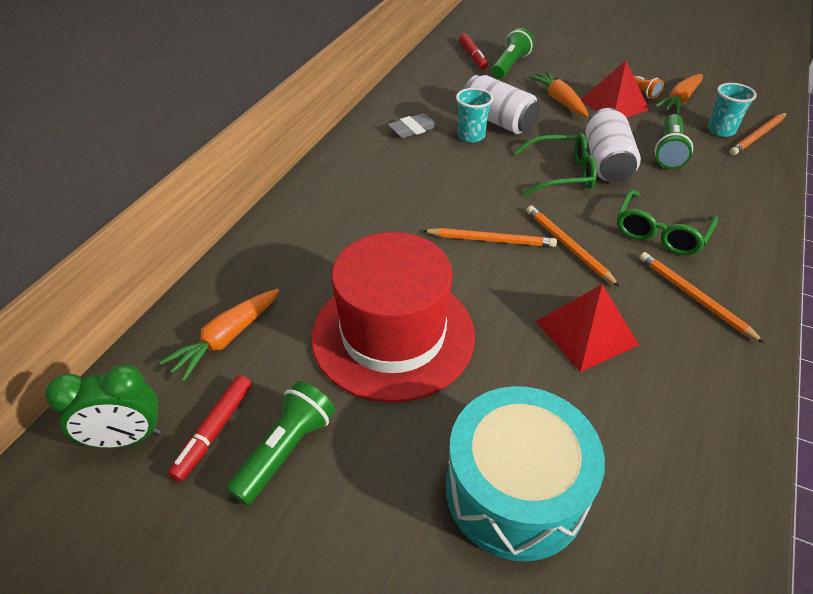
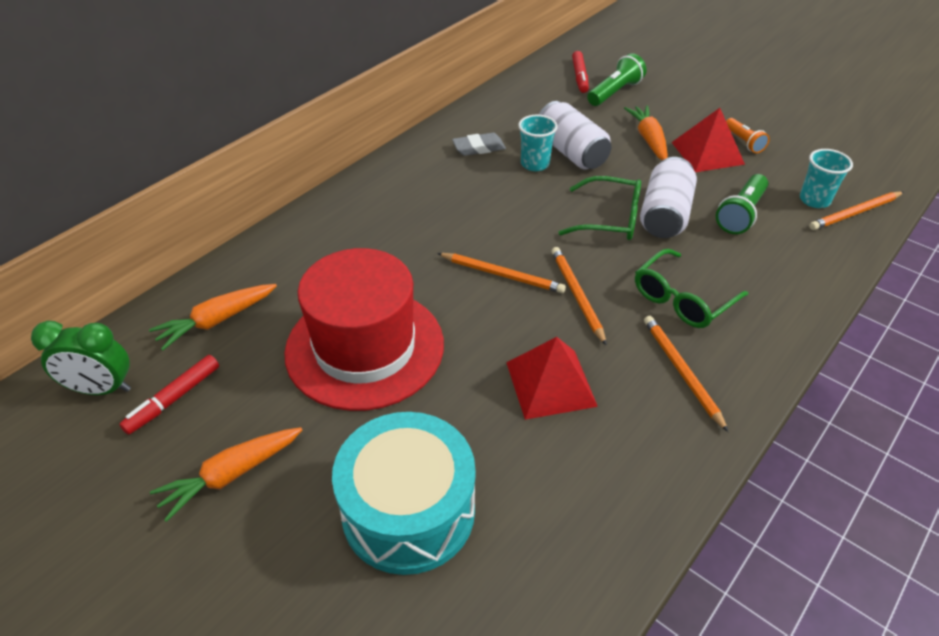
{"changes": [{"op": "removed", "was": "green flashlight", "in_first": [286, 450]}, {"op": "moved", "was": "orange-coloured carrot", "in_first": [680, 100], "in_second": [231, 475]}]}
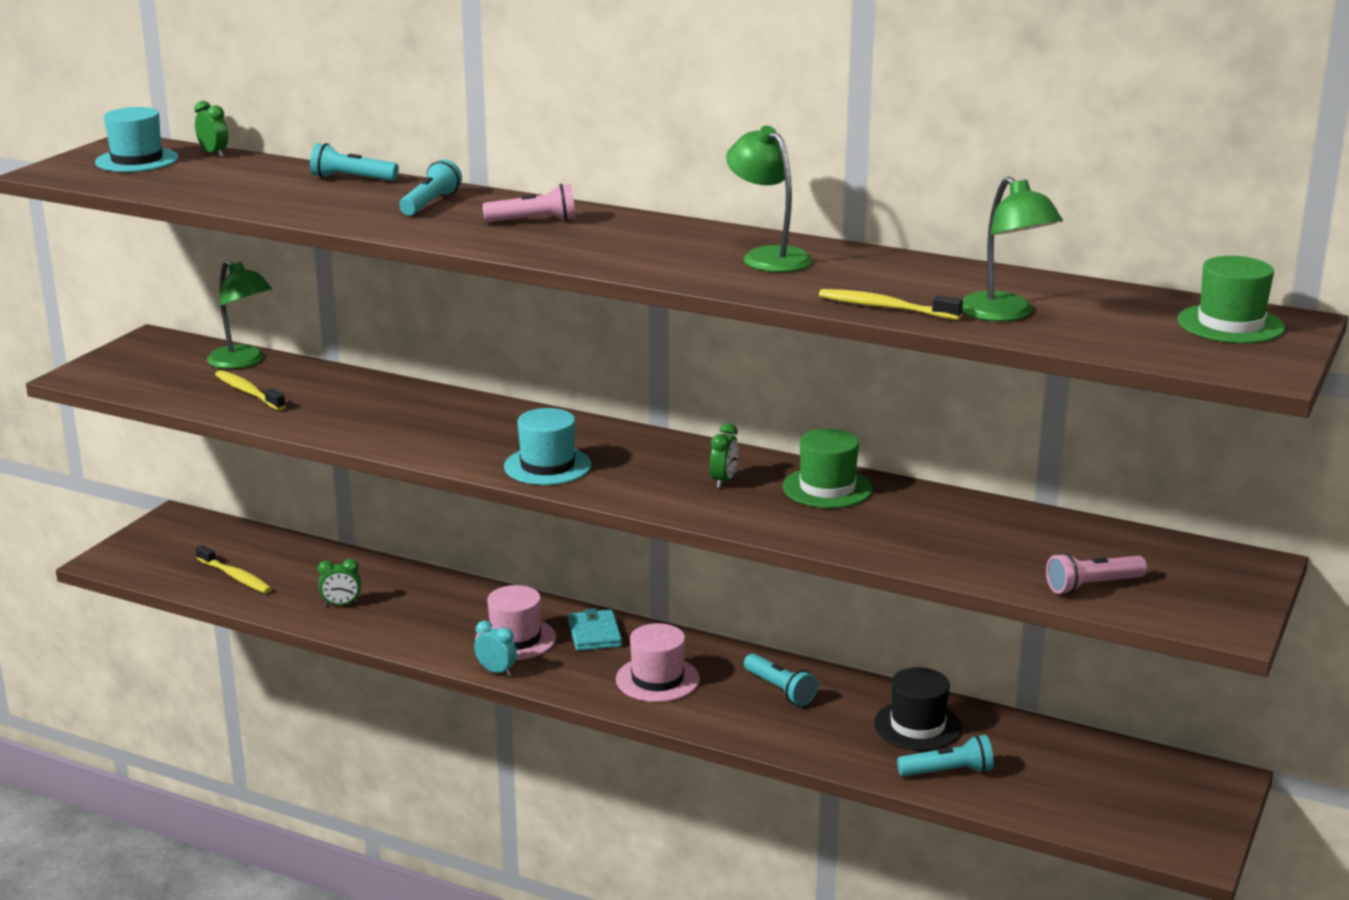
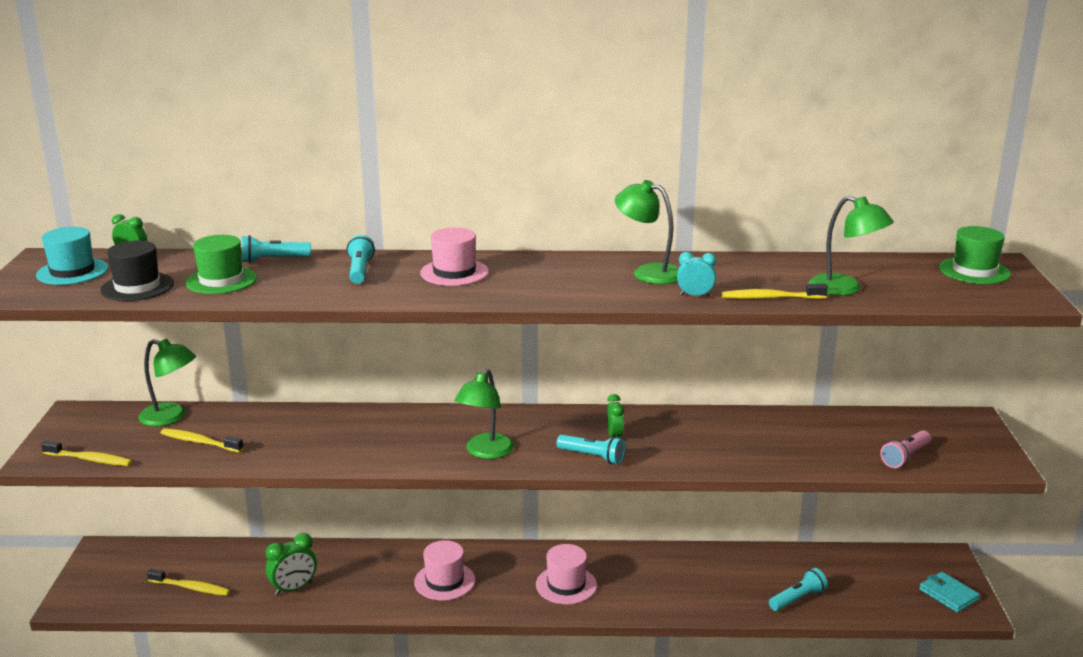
{"changes": [{"op": "added", "now": "yellow tooth brush", "in_second": [90, 459]}, {"op": "moved", "was": "turquoise clock", "in_first": [496, 671], "in_second": [695, 295]}, {"op": "moved", "was": "turquoise card wallet", "in_first": [594, 634], "in_second": [948, 594]}, {"op": "moved", "was": "turquoise flashlight", "in_first": [780, 690], "in_second": [592, 457]}, {"op": "moved", "was": "green hat", "in_first": [827, 488], "in_second": [221, 280]}, {"op": "moved", "was": "black hat", "in_first": [917, 726], "in_second": [137, 287]}, {"op": "replaced", "was": "rosy flashlight", "now": "rosy hat", "in_first": [533, 221], "in_second": [454, 272]}, {"op": "replaced", "was": "turquoise hat", "now": "green lamp", "in_first": [547, 466], "in_second": [485, 452]}, {"op": "resized", "was": "green clock", "in_first": [341, 604], "in_second": [293, 589], "ratio": 1.5}]}
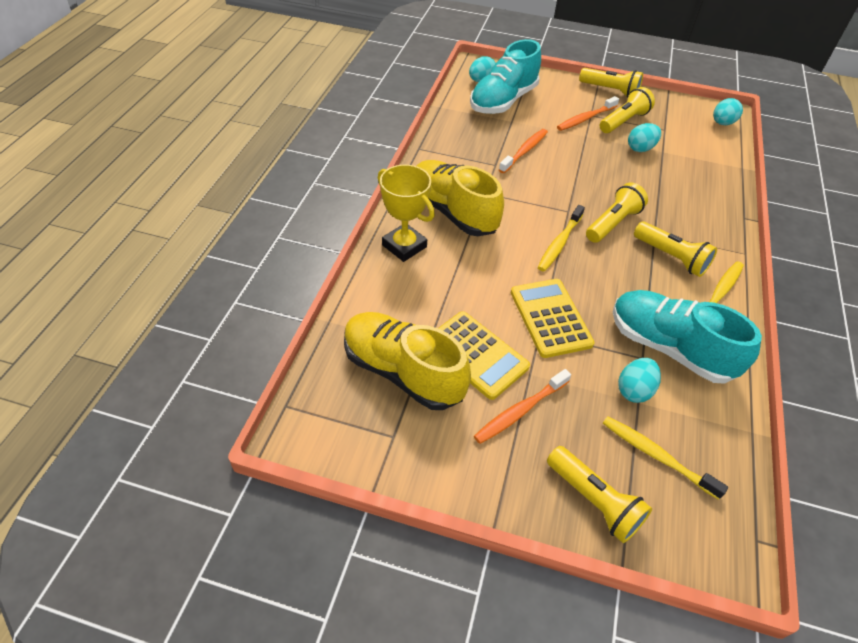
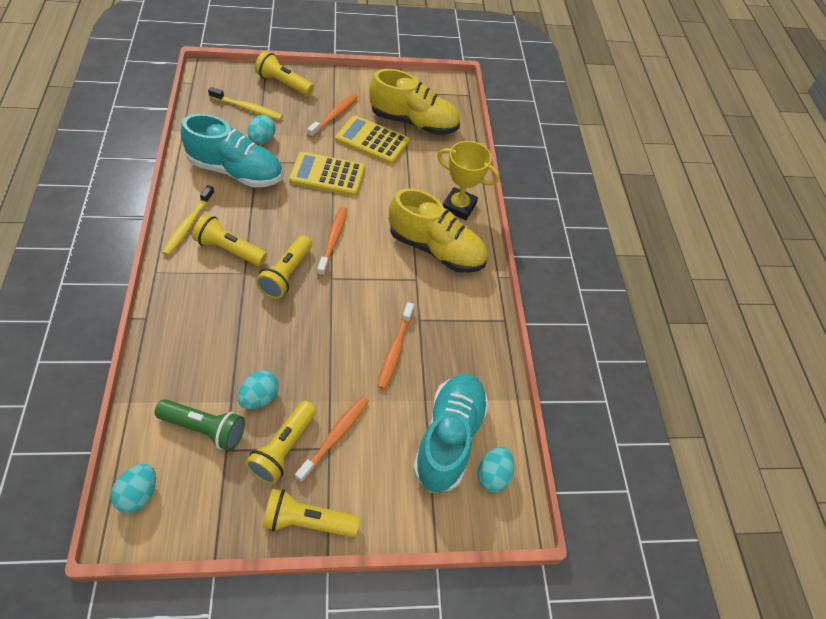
{"changes": [{"op": "added", "now": "green flashlight", "in_second": [204, 428]}, {"op": "recoloured", "was": "yellow tooth brush", "now": "orange-coloured tooth brush", "in_first": [559, 243], "in_second": [333, 240]}, {"op": "turned", "was": "yellow pocket calculator", "in_first": [550, 318], "in_second": [327, 174], "clockwise": 135}]}
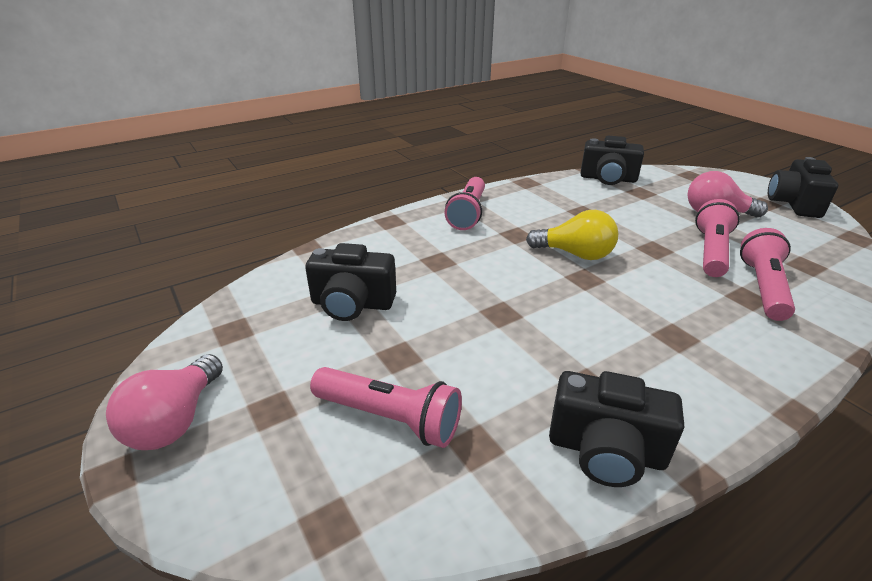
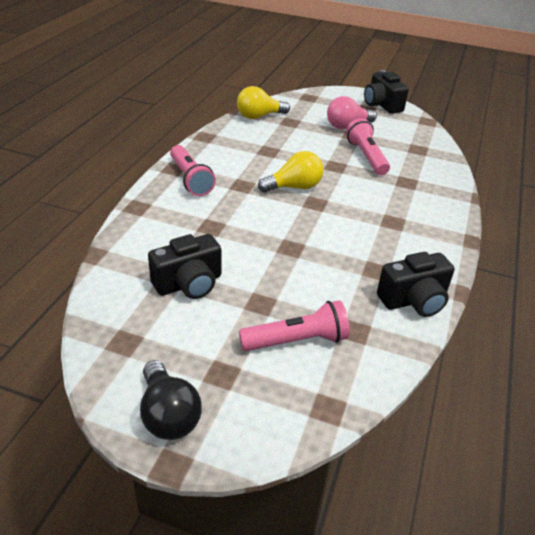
{"changes": [{"op": "removed", "was": "rosy flashlight", "in_first": [763, 287]}, {"op": "replaced", "was": "black compact camera", "now": "yellow lightbulb", "in_first": [608, 179], "in_second": [259, 116]}, {"op": "recoloured", "was": "rosy lightbulb", "now": "black lightbulb", "in_first": [175, 421], "in_second": [168, 415]}]}
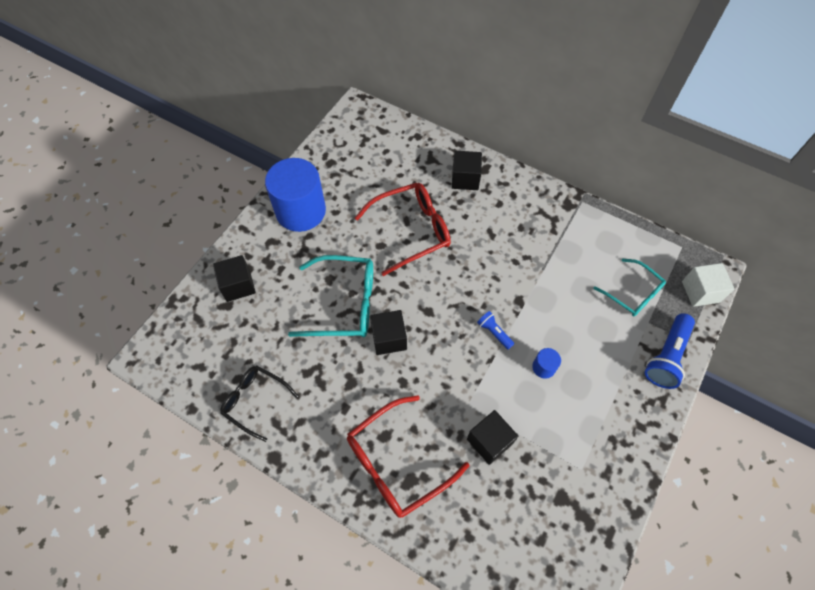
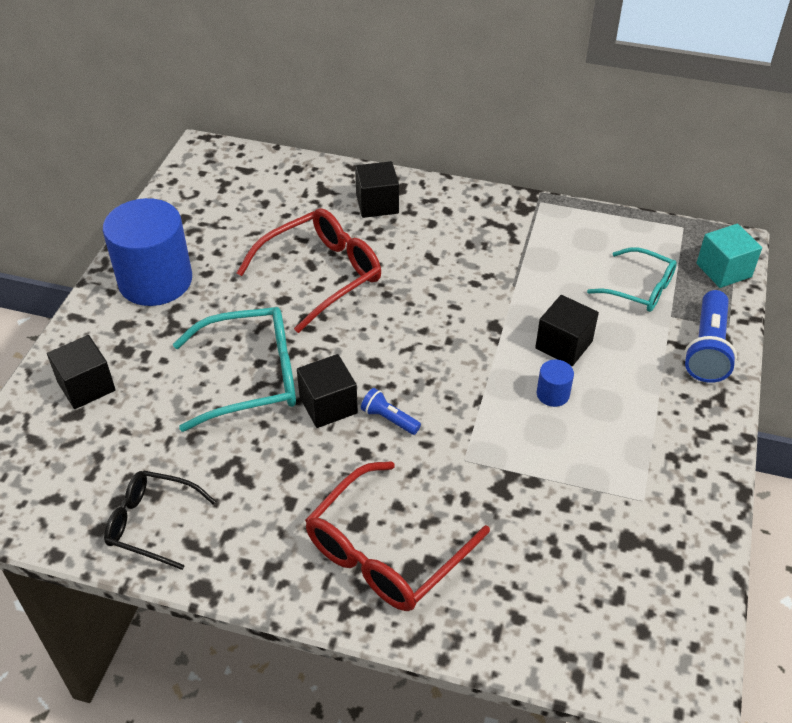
{"changes": [{"op": "moved", "was": "black cube", "in_first": [489, 441], "in_second": [564, 345]}, {"op": "moved", "was": "blue flashlight", "in_first": [494, 332], "in_second": [389, 419]}, {"op": "recoloured", "was": "pure white cube", "now": "turquoise cube", "in_first": [700, 292], "in_second": [723, 270]}]}
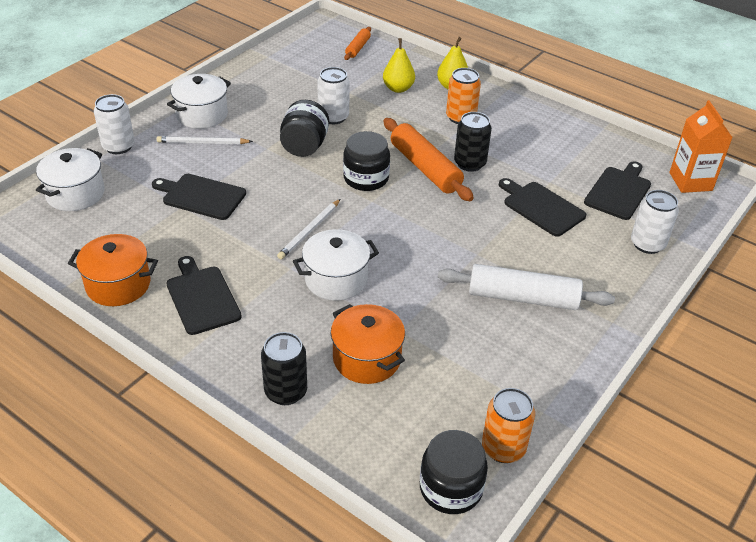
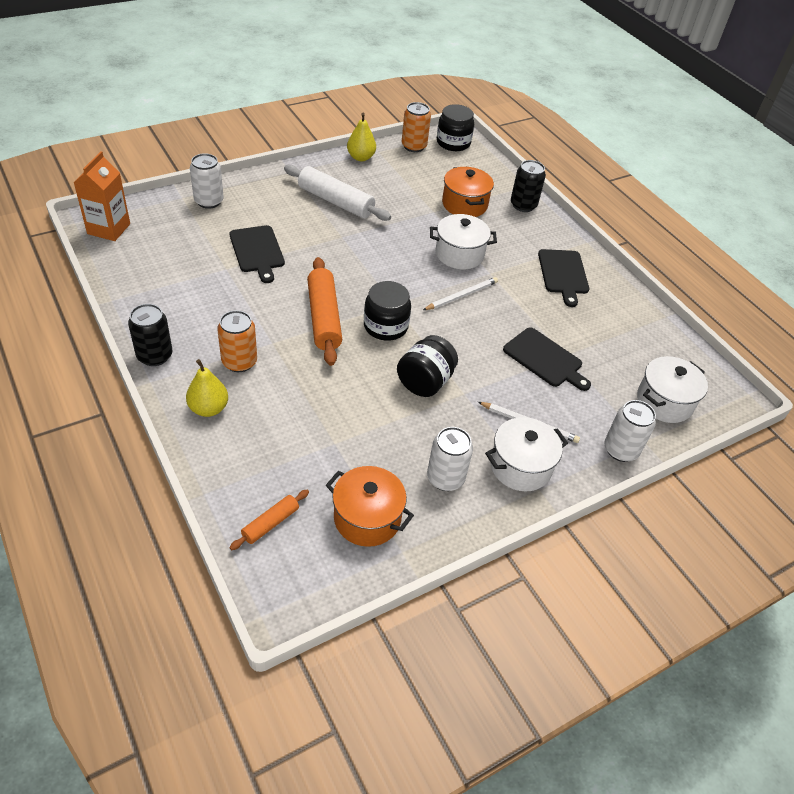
{"changes": [{"op": "removed", "was": "black bread board", "in_first": [619, 191]}, {"op": "moved", "was": "orange-coloured cooking pot", "in_first": [118, 285], "in_second": [367, 518]}, {"op": "moved", "was": "pure white tin", "in_first": [333, 117], "in_second": [445, 478]}, {"op": "moved", "was": "yellow pear fruit", "in_first": [398, 88], "in_second": [360, 157]}, {"op": "moved", "was": "black tin", "in_first": [470, 163], "in_second": [154, 356]}]}
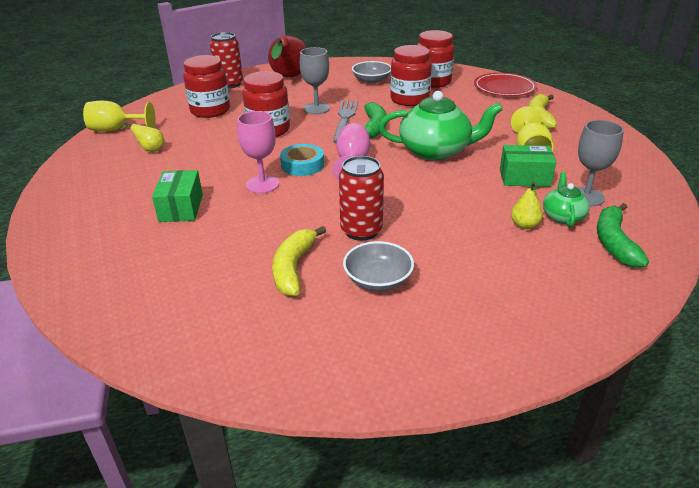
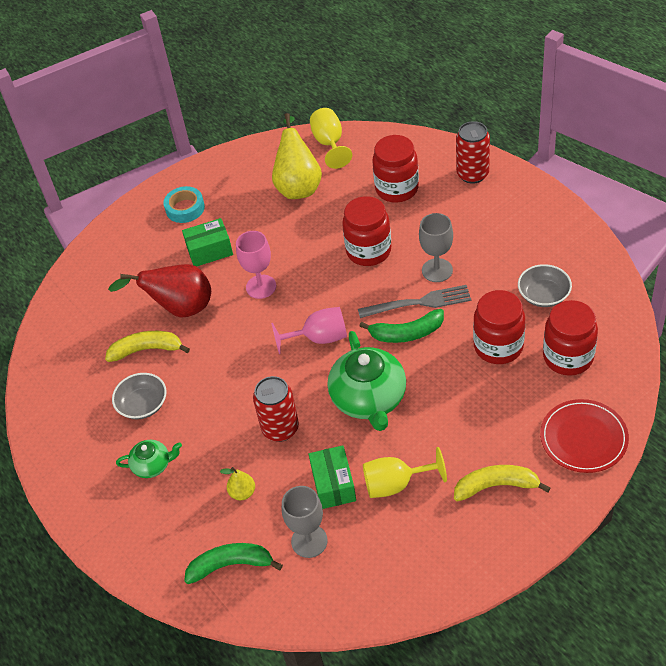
{"changes": [{"op": "moved", "was": "red pear fruit", "in_first": [288, 78], "in_second": [179, 308]}, {"op": "moved", "was": "turquoise sticky tape", "in_first": [302, 165], "in_second": [185, 208]}, {"op": "moved", "was": "red tin", "in_first": [361, 230], "in_second": [280, 429]}, {"op": "moved", "was": "green china teapot", "in_first": [562, 216], "in_second": [152, 465]}, {"op": "resized", "was": "yellow pear fruit", "in_first": [150, 150], "in_second": [298, 186], "ratio": 2.12}]}
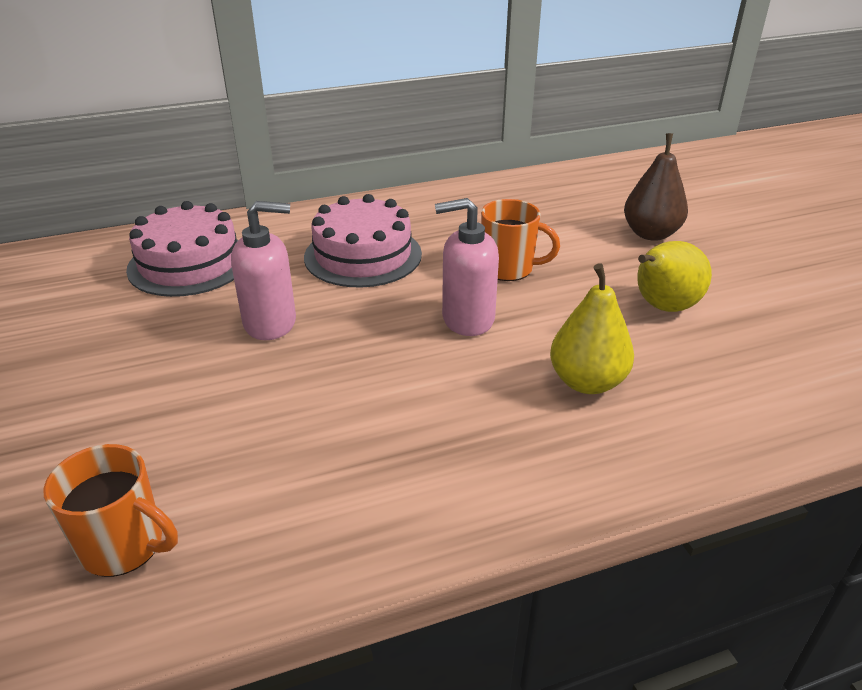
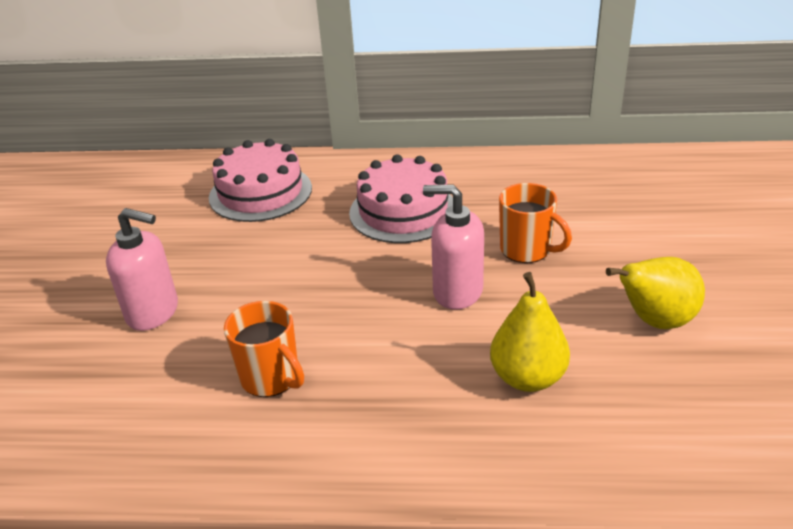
{"changes": [{"op": "removed", "was": "russet pear fruit", "in_first": [651, 234]}, {"op": "moved", "was": "orange-coloured mug", "in_first": [124, 546], "in_second": [271, 378]}, {"op": "moved", "was": "rosy soap dispenser", "in_first": [271, 323], "in_second": [153, 312]}]}
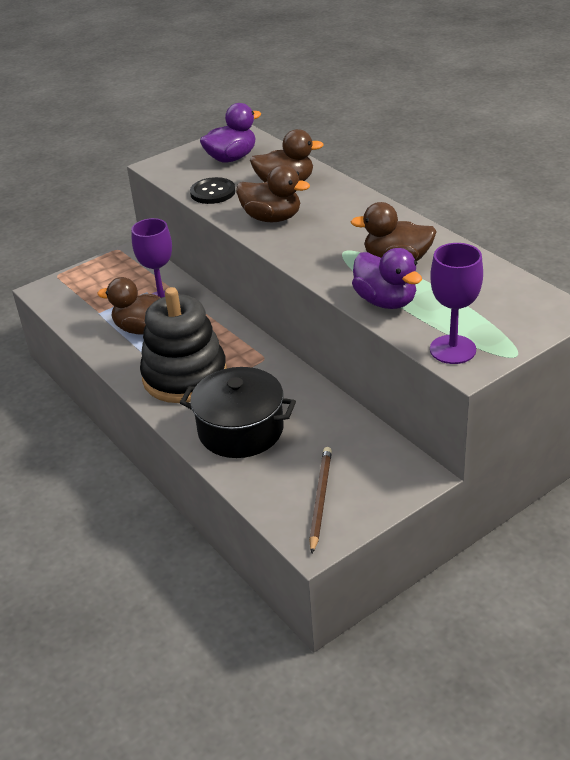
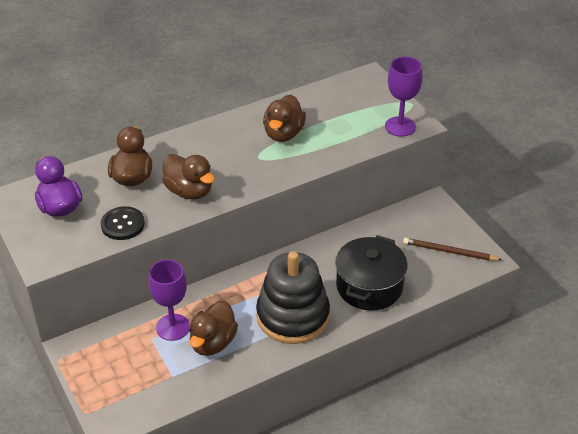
{"changes": [{"op": "removed", "was": "purple duck", "in_first": [385, 301]}, {"op": "turned", "was": "russet duck", "in_first": [272, 218], "in_second": [189, 191], "clockwise": 105}]}
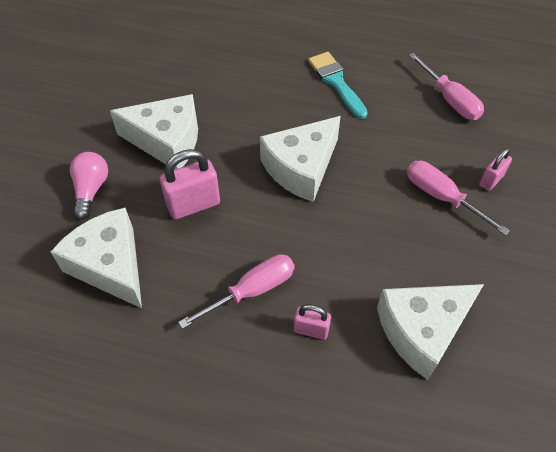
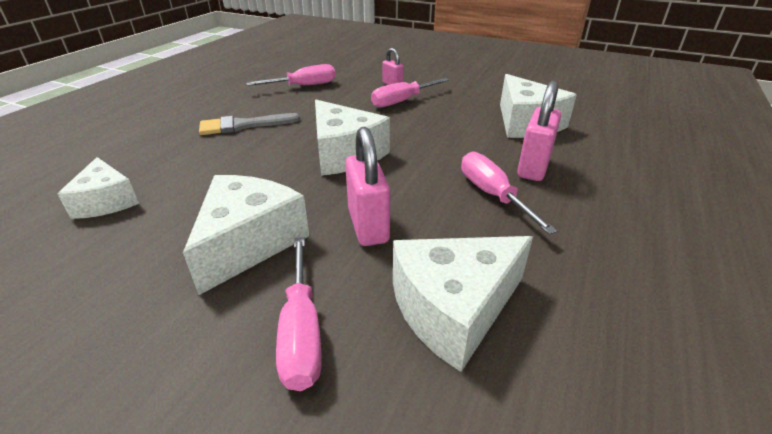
{"changes": [{"op": "added", "now": "pure white piece of cheese", "in_second": [106, 201]}, {"op": "replaced", "was": "rosy lightbulb", "now": "rosy flat screwdriver", "in_first": [91, 190], "in_second": [301, 331]}, {"op": "recoloured", "was": "turquoise brush", "now": "ash-grey brush", "in_first": [336, 82], "in_second": [243, 125]}, {"op": "resized", "was": "rosy small lock", "in_first": [311, 330], "in_second": [533, 168], "ratio": 1.72}]}
